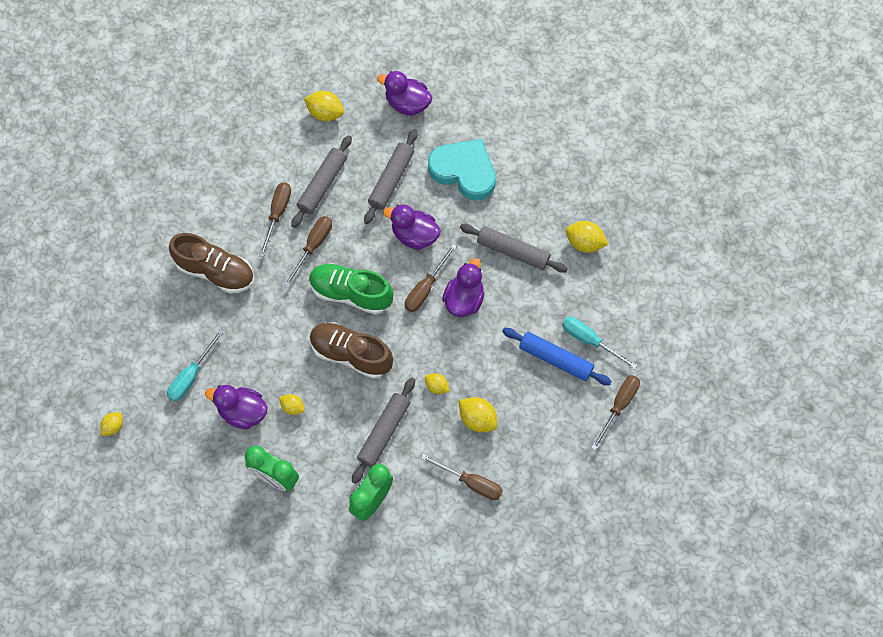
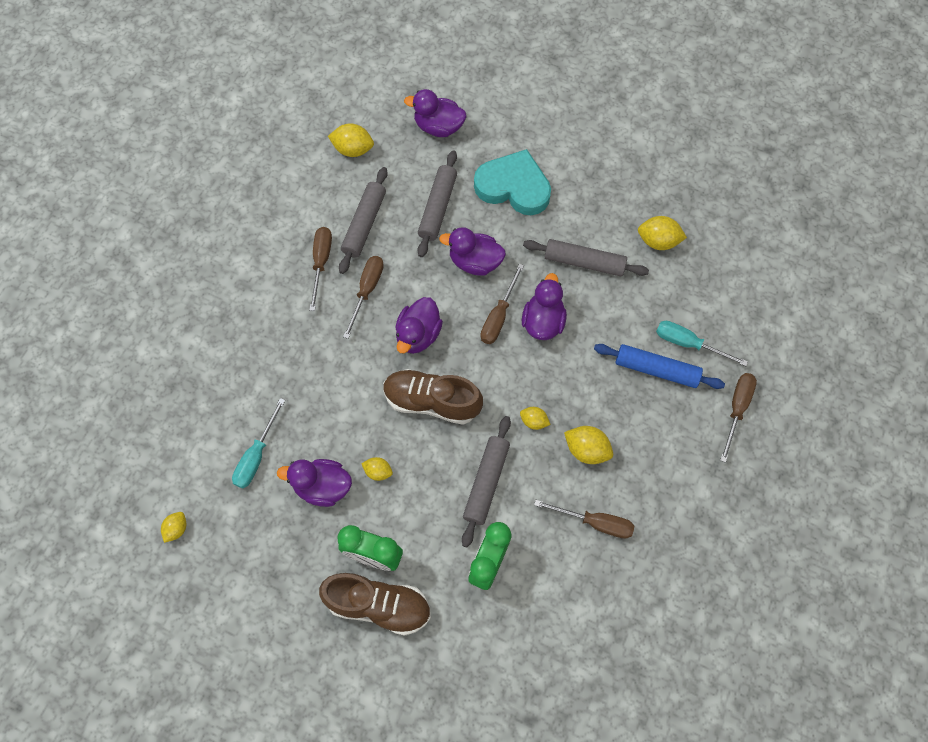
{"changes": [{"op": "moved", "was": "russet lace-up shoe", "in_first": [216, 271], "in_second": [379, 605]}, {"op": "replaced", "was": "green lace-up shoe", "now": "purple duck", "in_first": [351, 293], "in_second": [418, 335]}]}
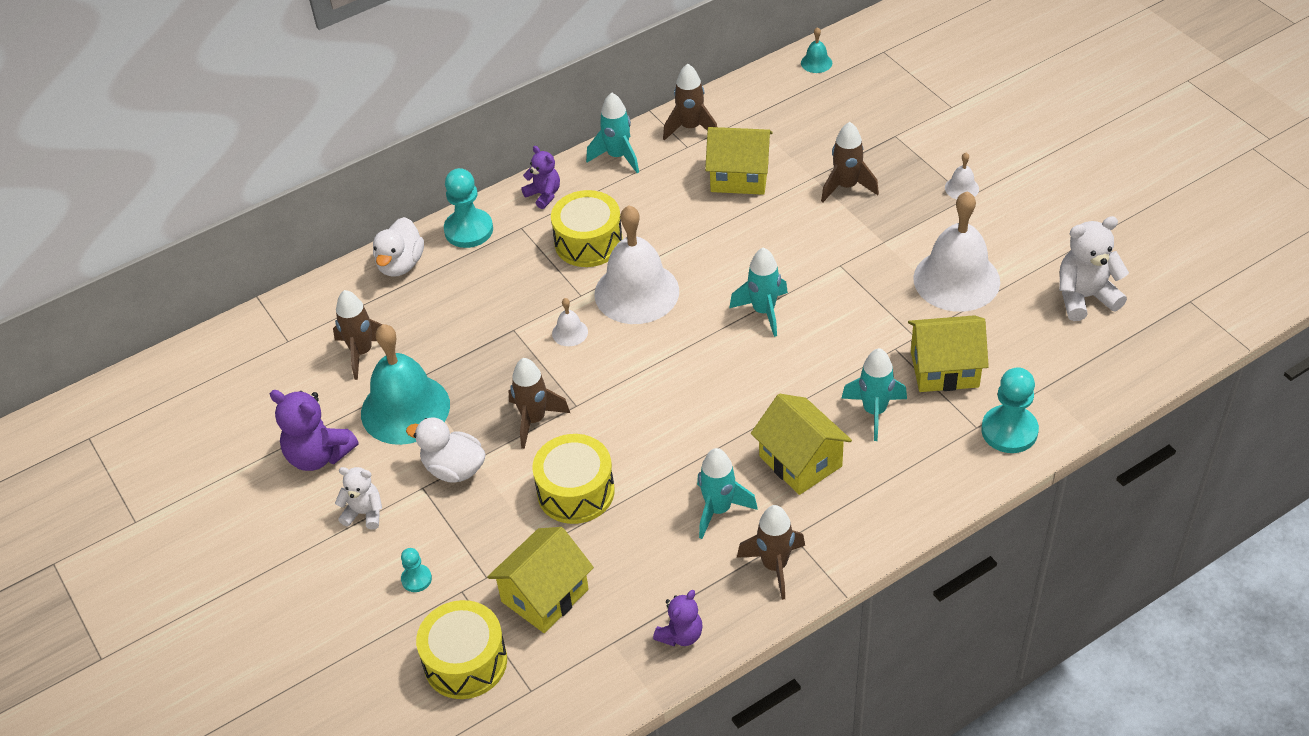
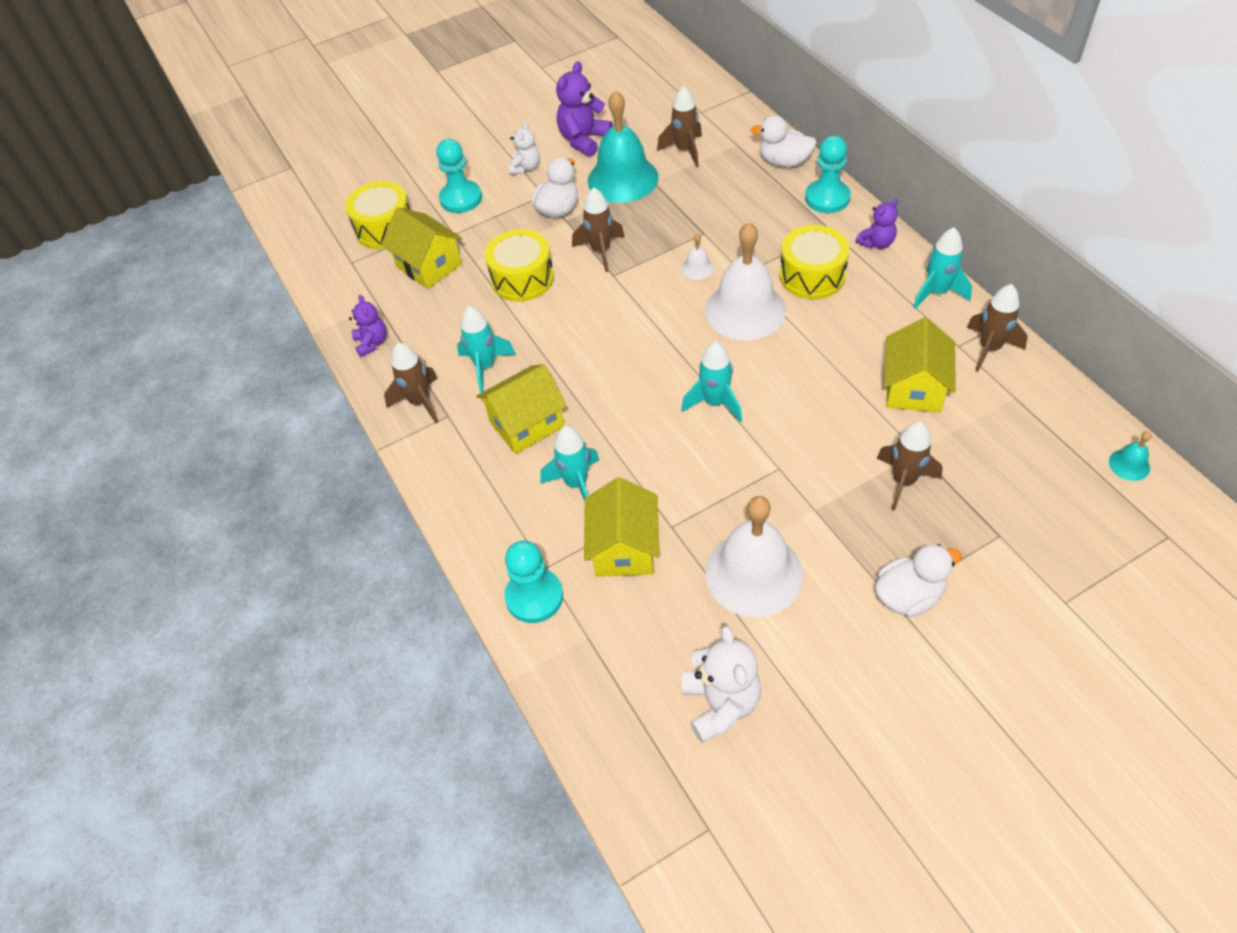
{"changes": [{"op": "replaced", "was": "pure white school bell", "now": "pure white duck", "in_first": [961, 188], "in_second": [908, 596]}, {"op": "turned", "was": "purple teddy bear", "in_first": [680, 635], "in_second": [372, 343], "clockwise": -150}, {"op": "resized", "was": "turquoise pawn", "in_first": [416, 579], "in_second": [461, 198], "ratio": 1.92}]}
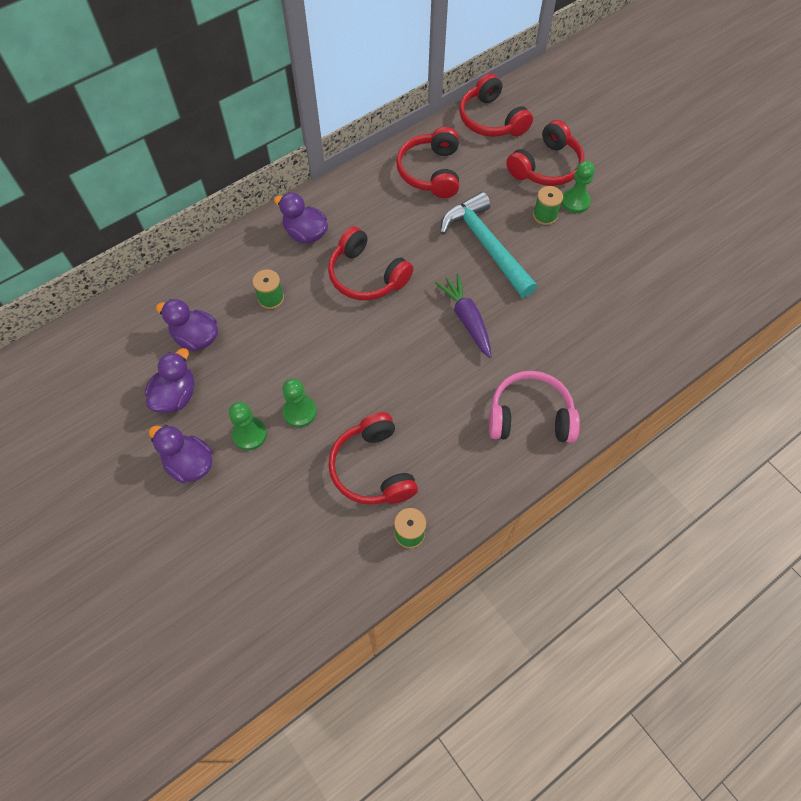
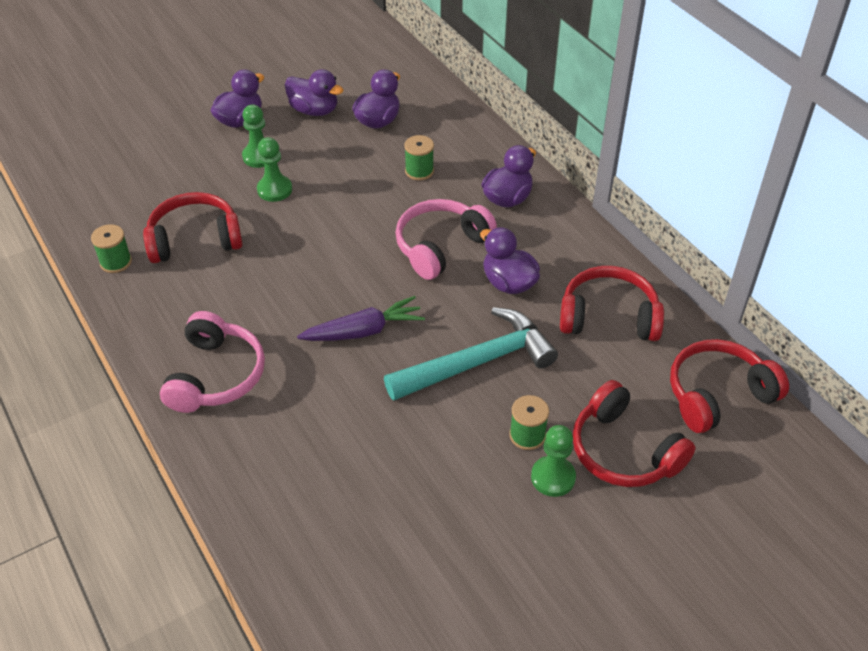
{"changes": [{"op": "added", "now": "purple duck", "in_second": [508, 283]}, {"op": "recoloured", "was": "red over-ear headphones", "now": "rosy over-ear headphones", "in_first": [366, 276], "in_second": [441, 246]}]}
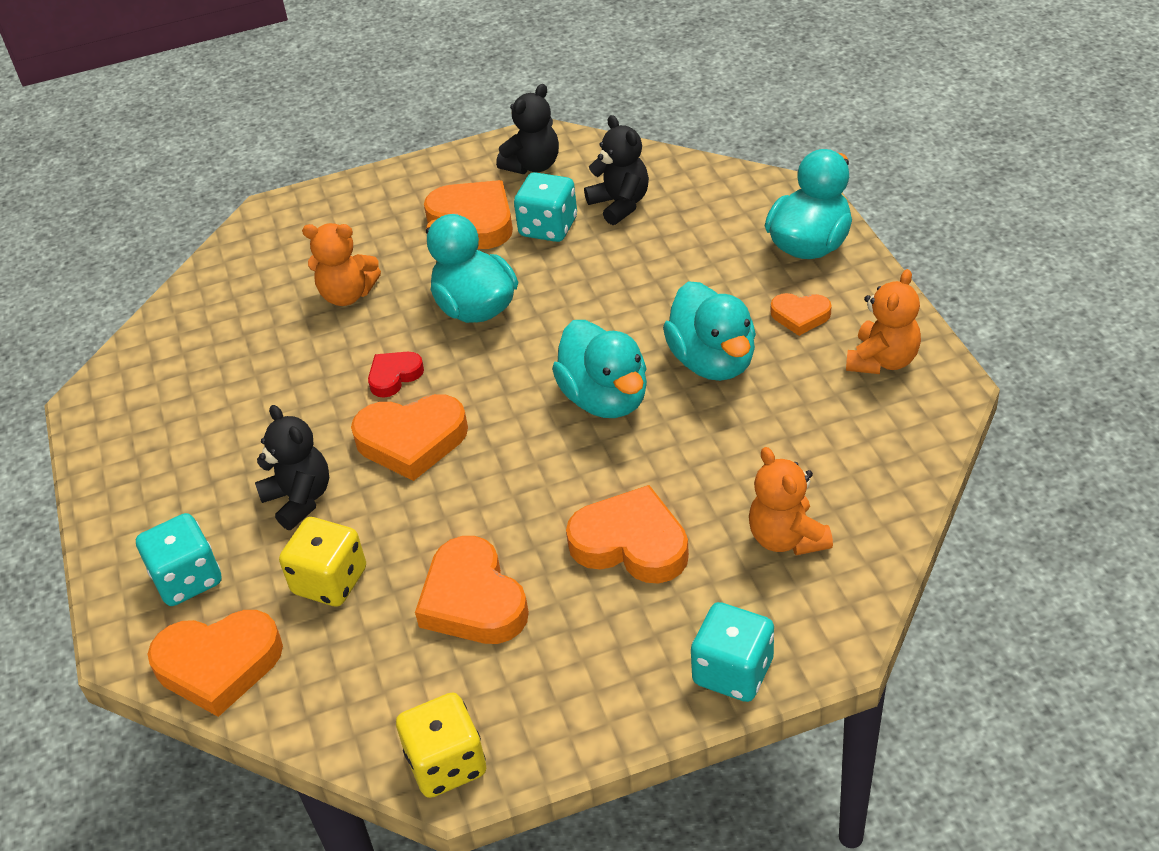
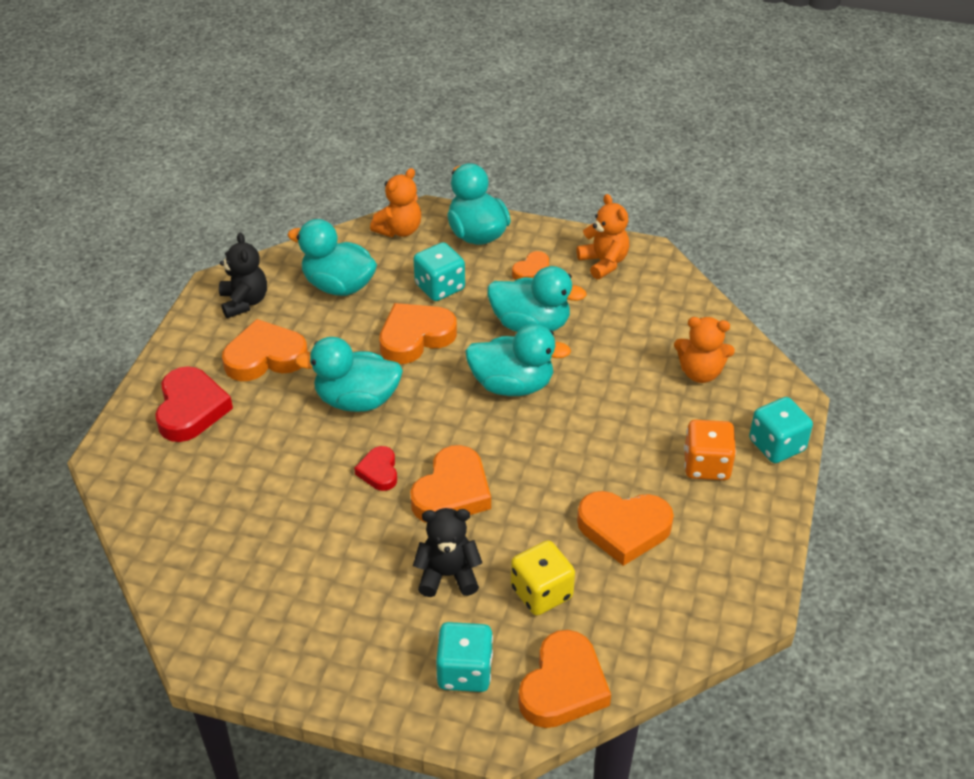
{"changes": [{"op": "removed", "was": "yellow game die", "in_first": [446, 764]}, {"op": "added", "now": "red heart shape", "in_second": [191, 409]}, {"op": "added", "now": "orange-coloured game die", "in_second": [706, 465]}, {"op": "moved", "was": "orange-coloured teddy bear", "in_first": [347, 295], "in_second": [399, 230]}, {"op": "moved", "was": "turquoise game die", "in_first": [548, 227], "in_second": [439, 287]}, {"op": "moved", "was": "orange-coloured heart shape", "in_first": [631, 543], "in_second": [415, 337]}, {"op": "replaced", "was": "black teddy bear", "now": "turquoise duck", "in_first": [620, 204], "in_second": [338, 286]}]}
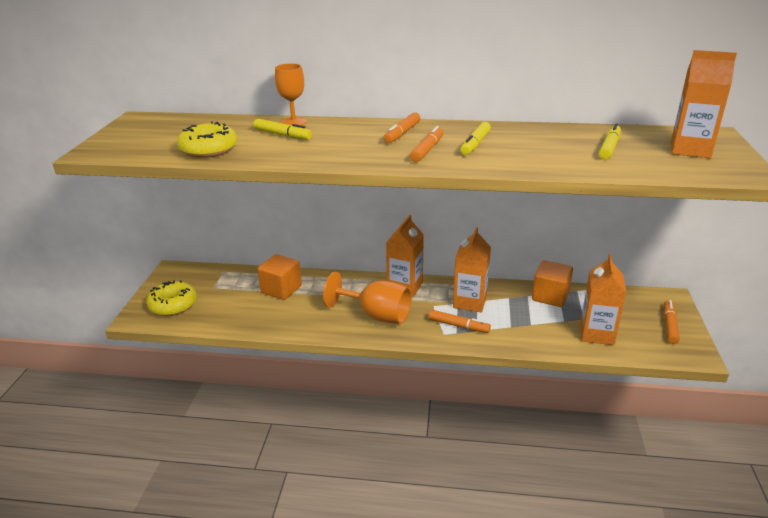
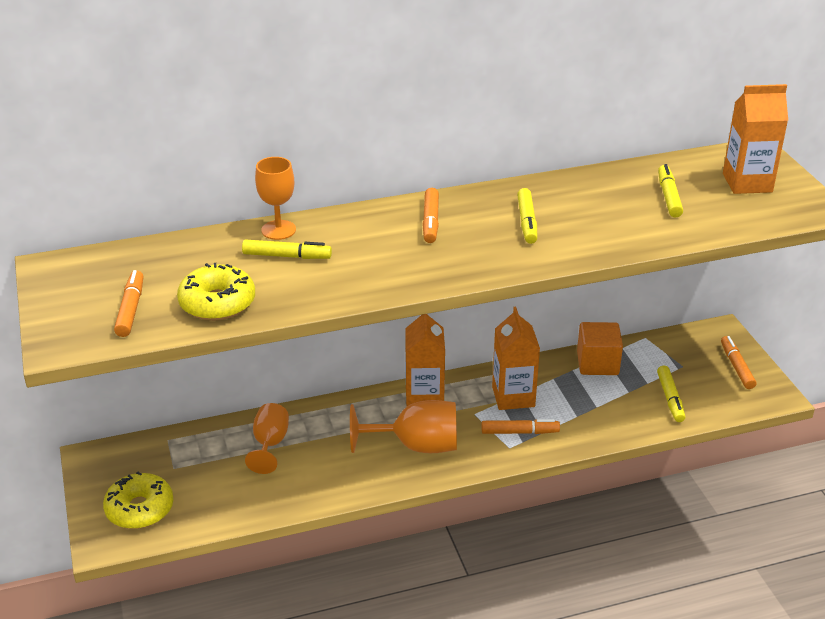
{"changes": [{"op": "moved", "was": "orange-coloured marker pen", "in_first": [427, 150], "in_second": [131, 309]}, {"op": "replaced", "was": "orange-coloured cube", "now": "orange-coloured chalice", "in_first": [281, 289], "in_second": [270, 444]}, {"op": "replaced", "was": "orange-coloured carton", "now": "yellow marker pen", "in_first": [596, 333], "in_second": [670, 398]}]}
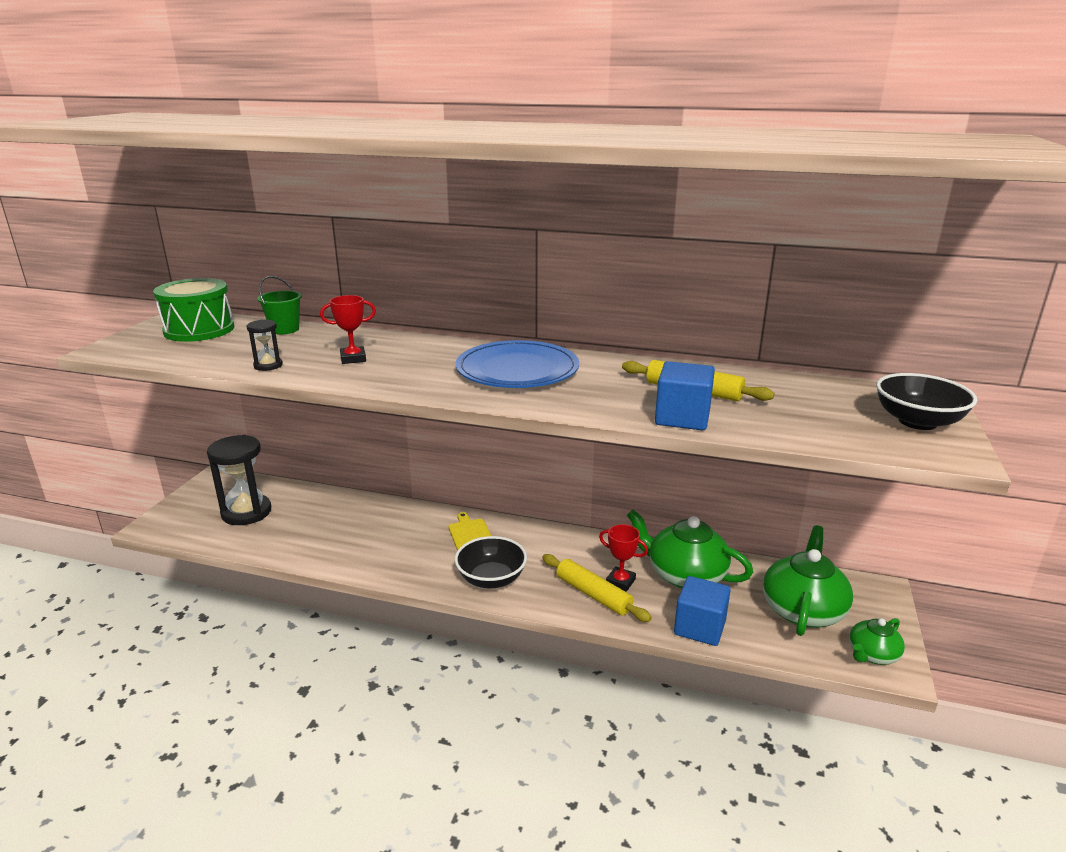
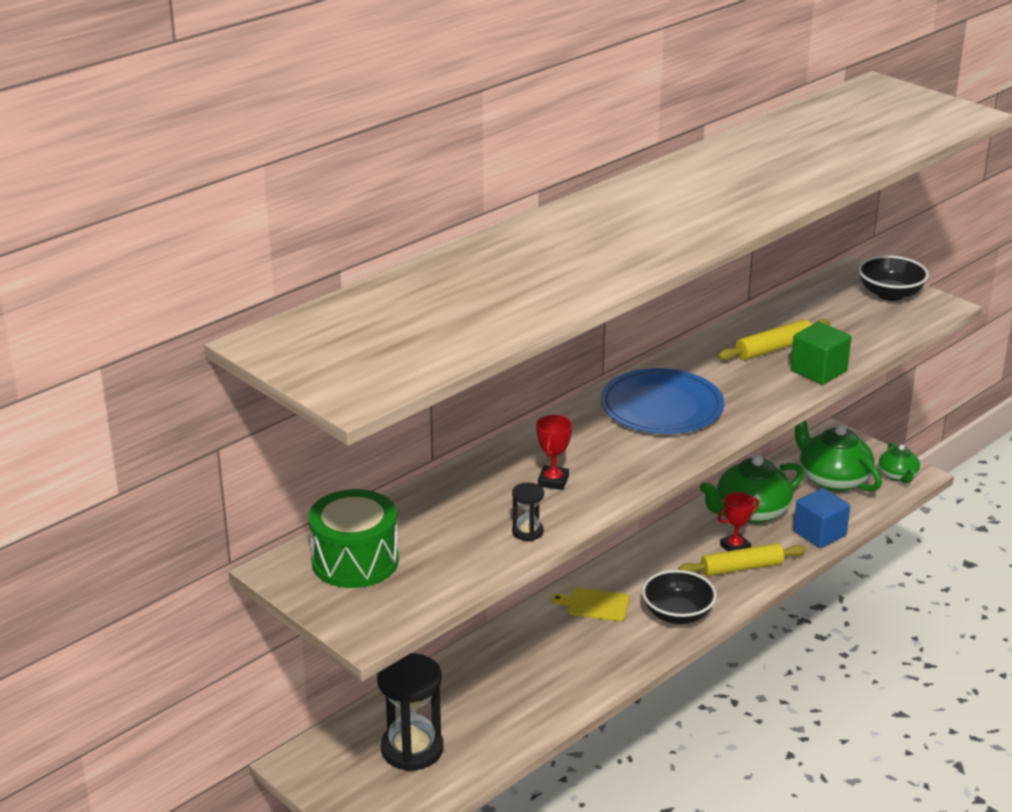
{"changes": [{"op": "removed", "was": "green pail", "in_first": [284, 329]}, {"op": "recoloured", "was": "blue cube", "now": "green cube", "in_first": [682, 418], "in_second": [818, 371]}]}
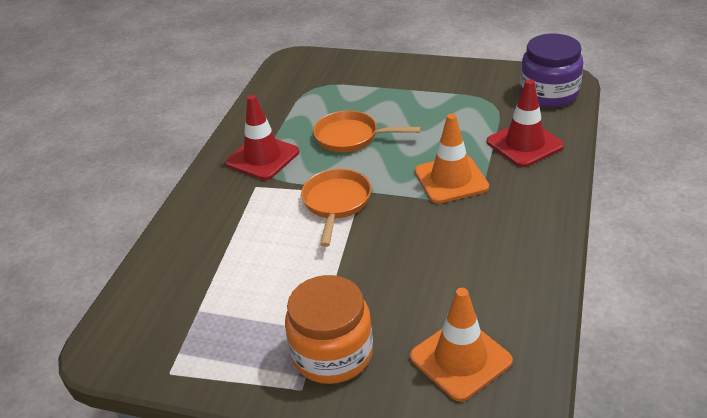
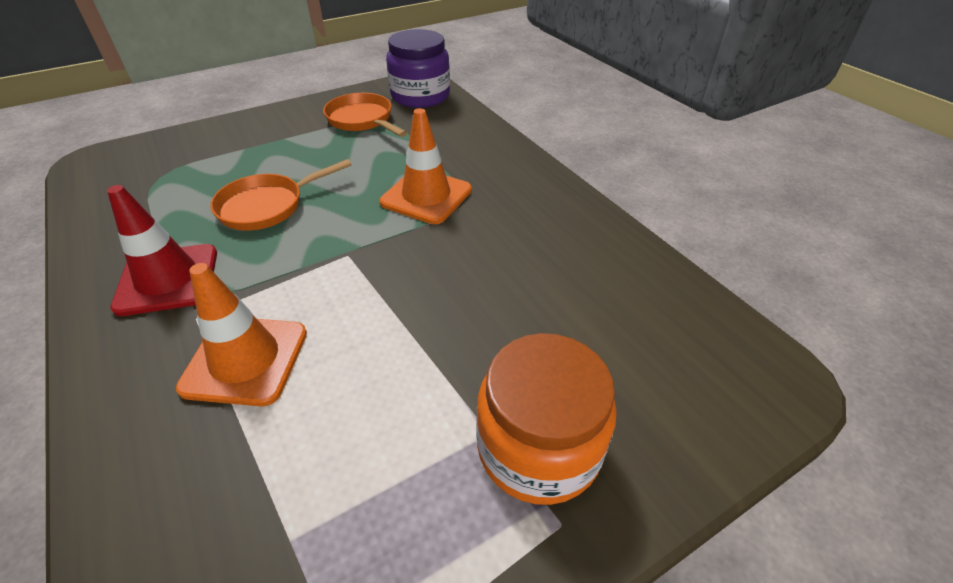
{"changes": [{"op": "removed", "was": "red traffic cone", "in_first": [524, 144]}, {"op": "moved", "was": "orange-coloured frying pan", "in_first": [336, 203], "in_second": [362, 120]}, {"op": "moved", "was": "orange-coloured traffic cone", "in_first": [460, 359], "in_second": [245, 360]}]}
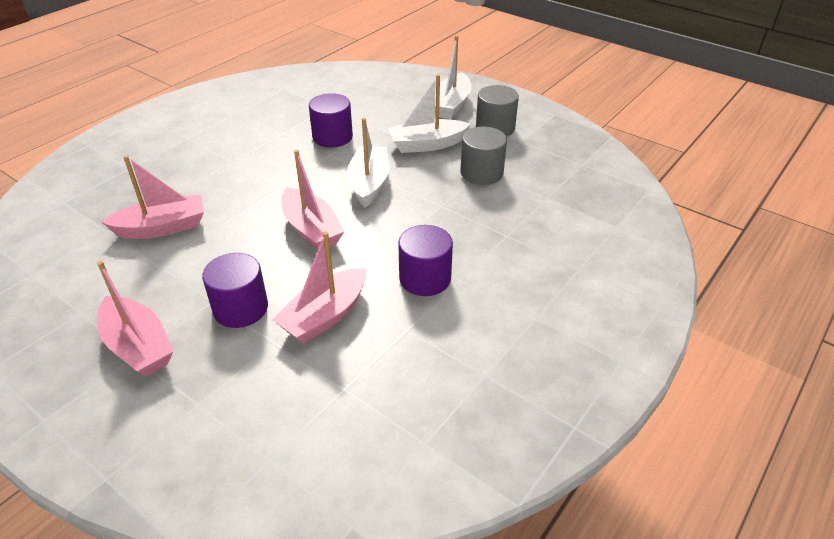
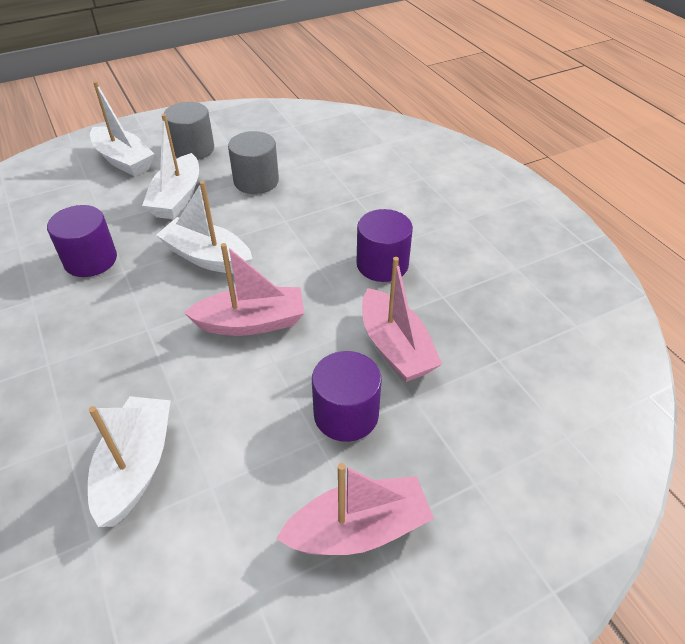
{"changes": [{"op": "recoloured", "was": "rosy sailboat", "now": "pure white sailboat", "in_first": [162, 227], "in_second": [136, 467]}]}
